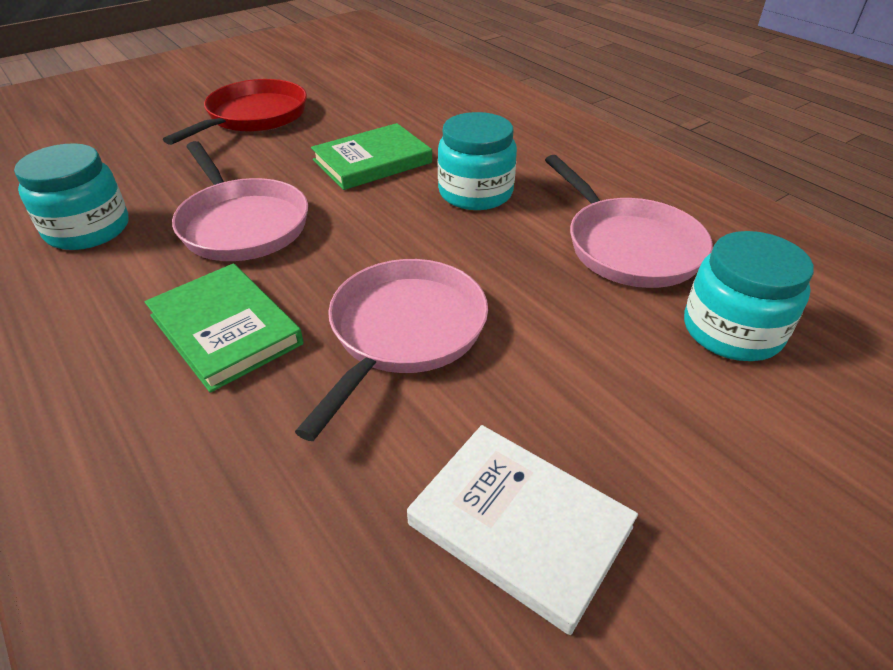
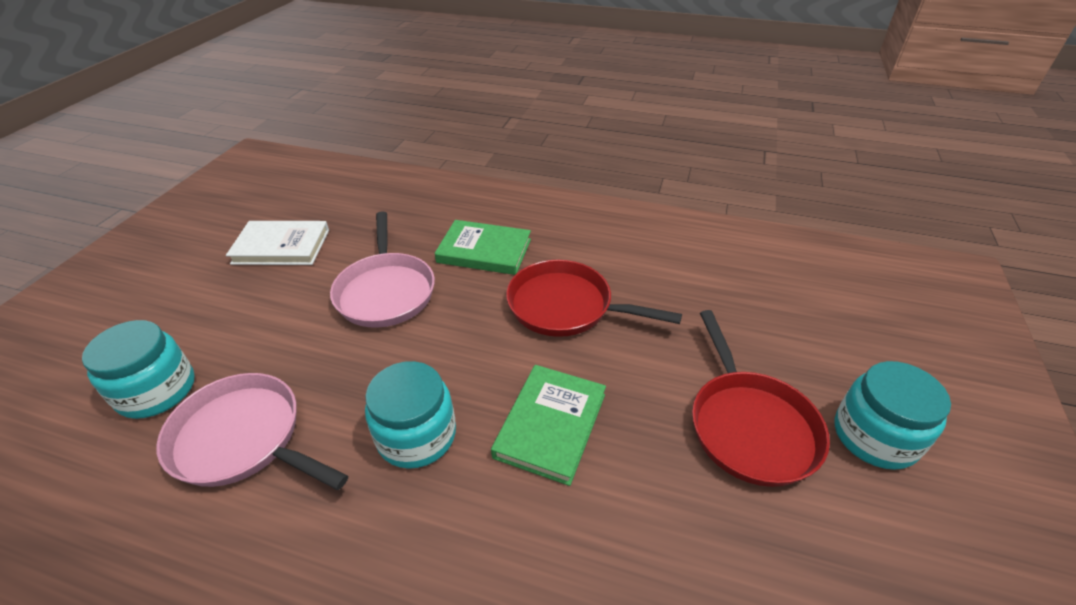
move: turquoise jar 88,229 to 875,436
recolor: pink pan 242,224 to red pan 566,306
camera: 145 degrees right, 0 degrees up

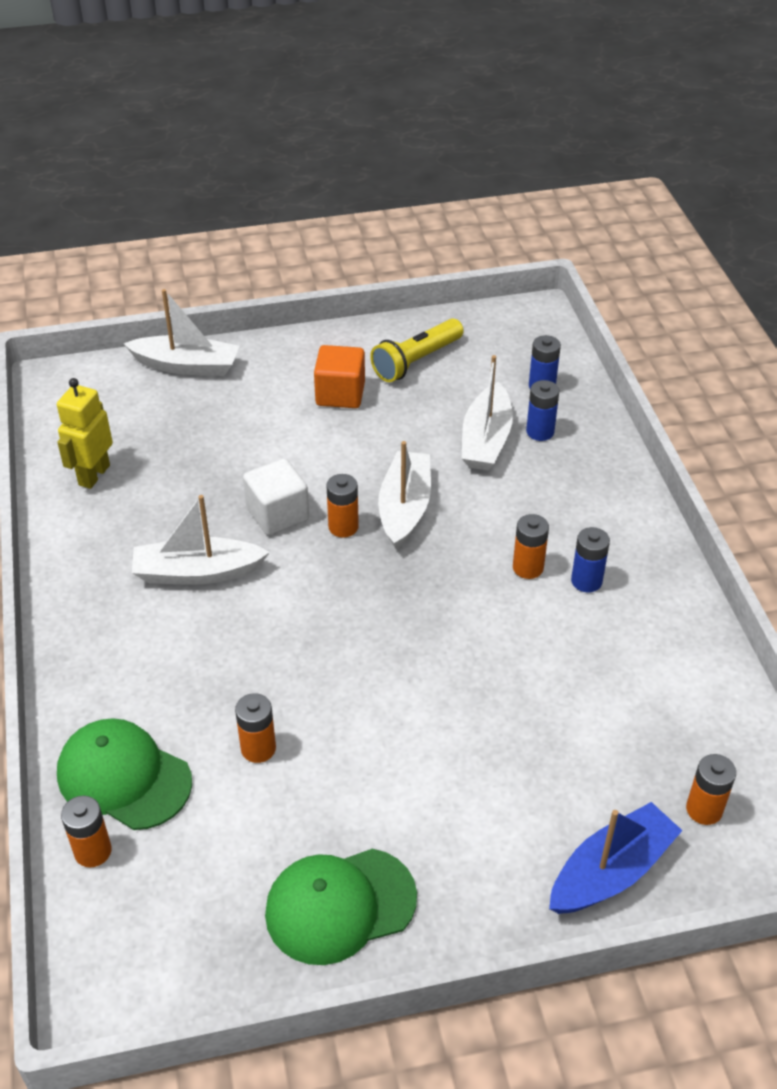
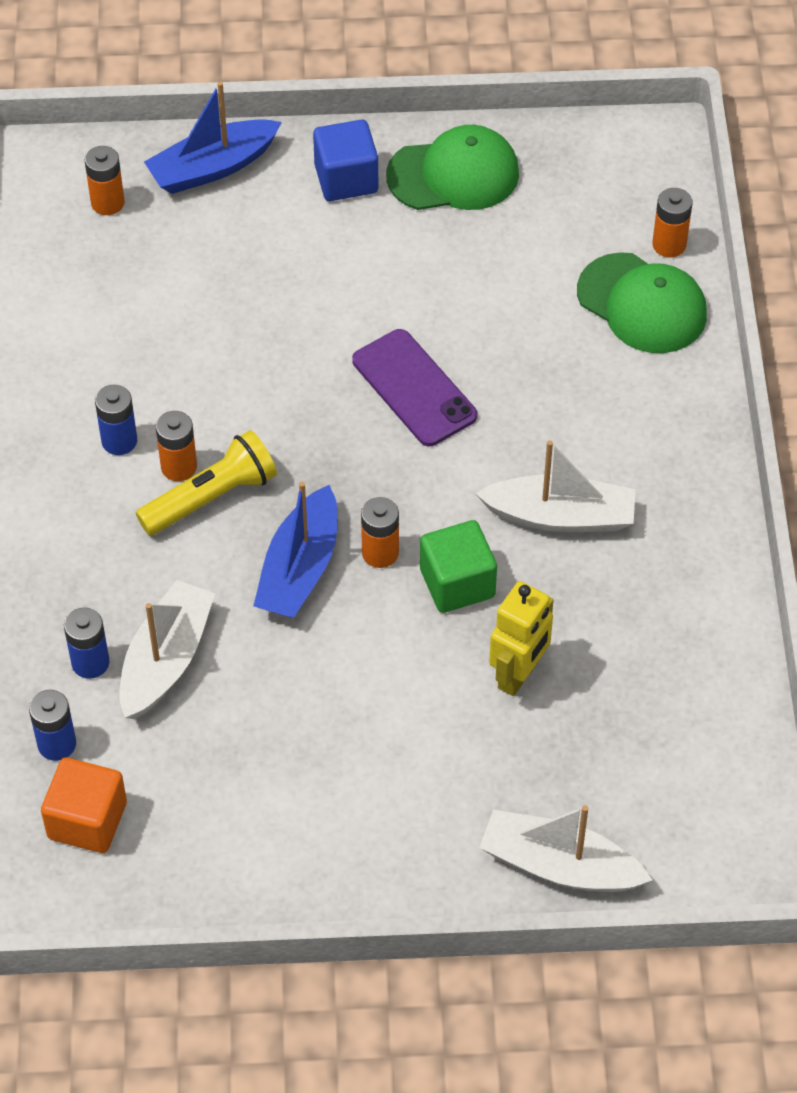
delete: orange battery 258,748
insert: blue cube 346,179; purple phone 414,388
move: yellow robot 93,475 to 519,675; orange cube 340,394 to 87,820; yellow flashlight 416,361 to 211,497
recolor: white cube 278,514 to green cube 457,583; white boat 404,508 to blue boat 300,569
camera: 170 degrees left, 10 degrees up

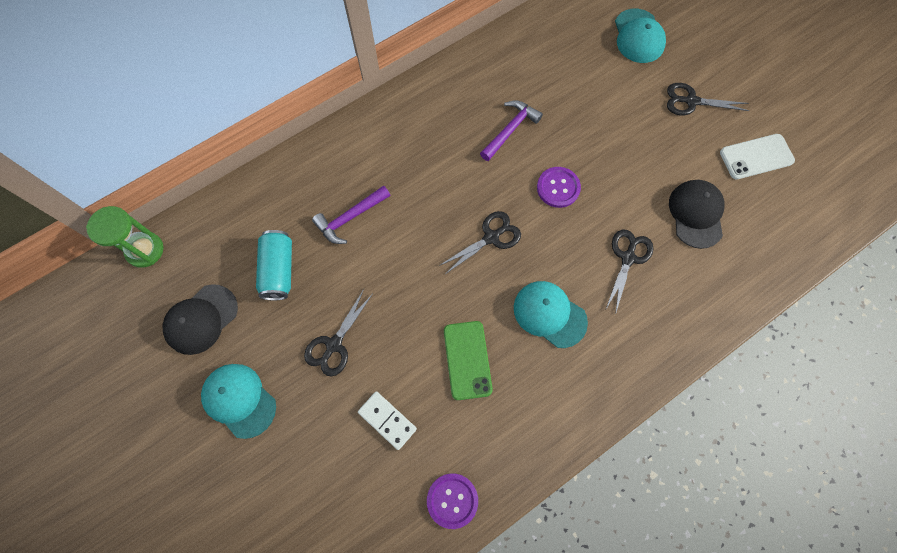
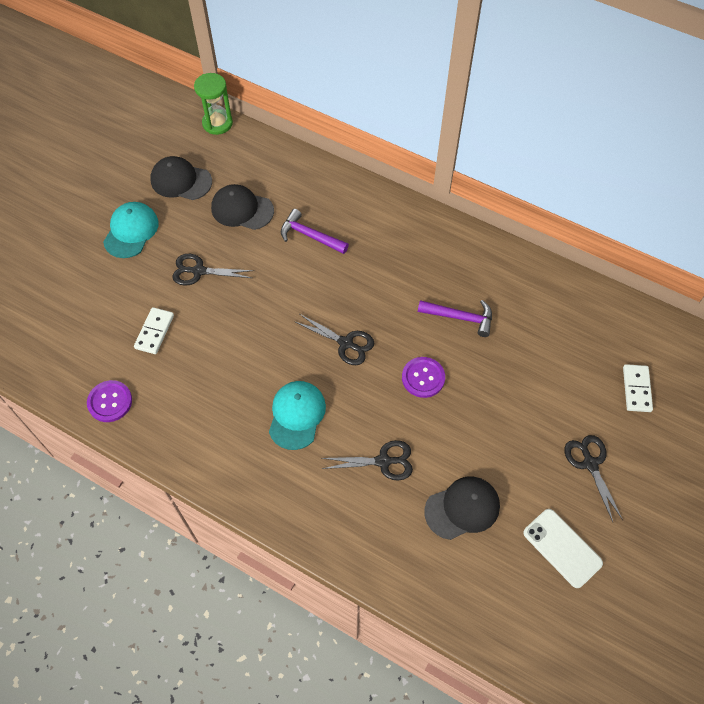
delete: green phone 467,360
replace: turquoise can 278,270 to black cap 242,209; turquoise cap 638,36 to white domino 636,389
camera: 65 degrees right, 10 degrees down

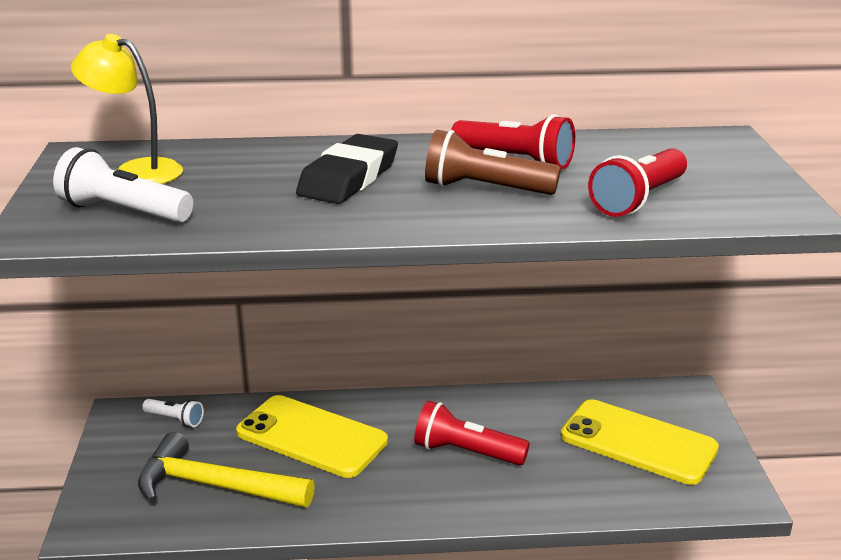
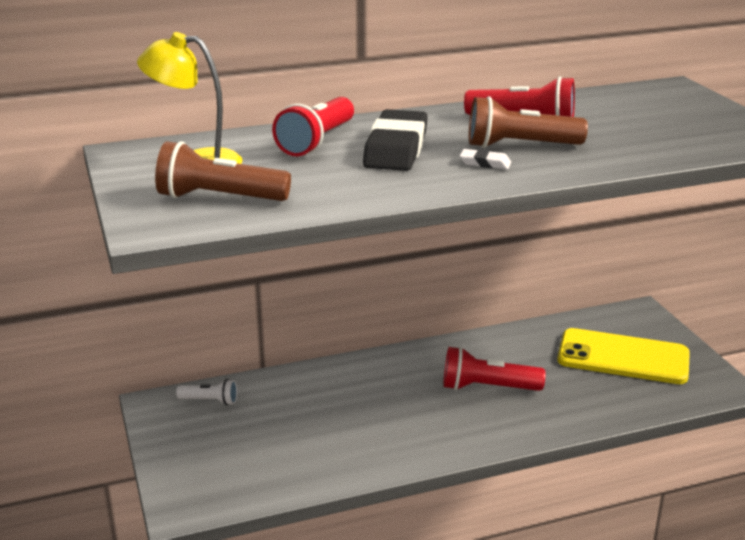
delete: yellow hammer 214,486; yellow phone 312,437
insert: white eraser 485,163
move: red flashlight 638,200 to 317,141
recolor: white flashlight 123,212 to brown flashlight 219,198
camera: 15 degrees left, 0 degrees up

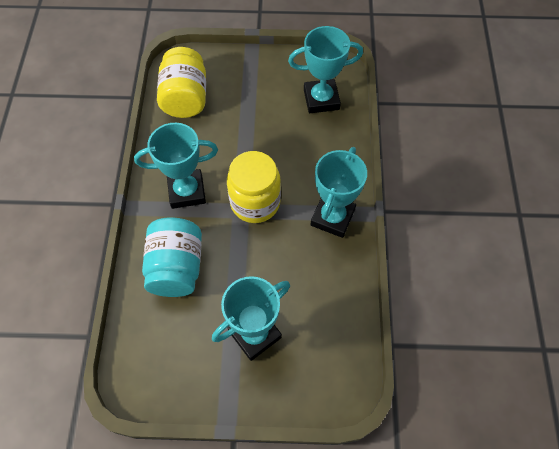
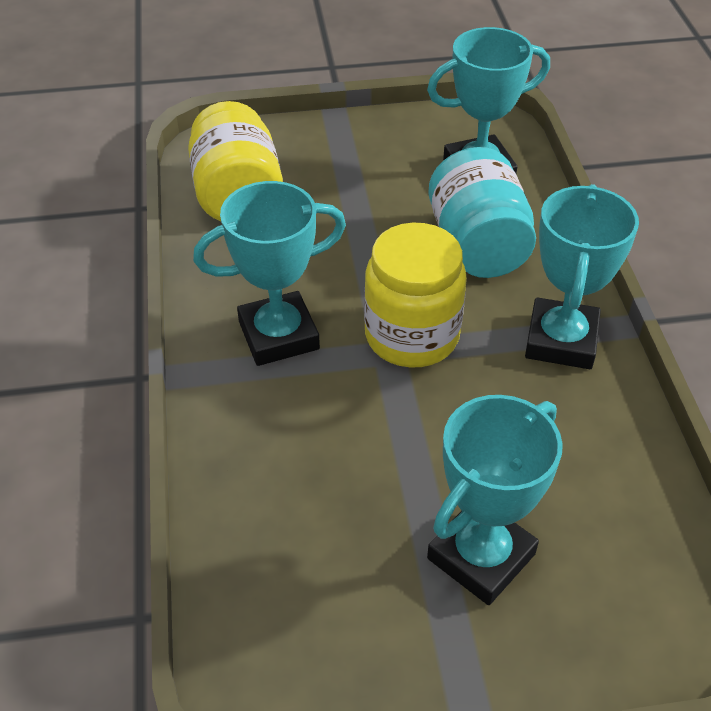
move: turquoise jar 176,267 to 478,246
camera: 10 degrees left, 15 degrees down

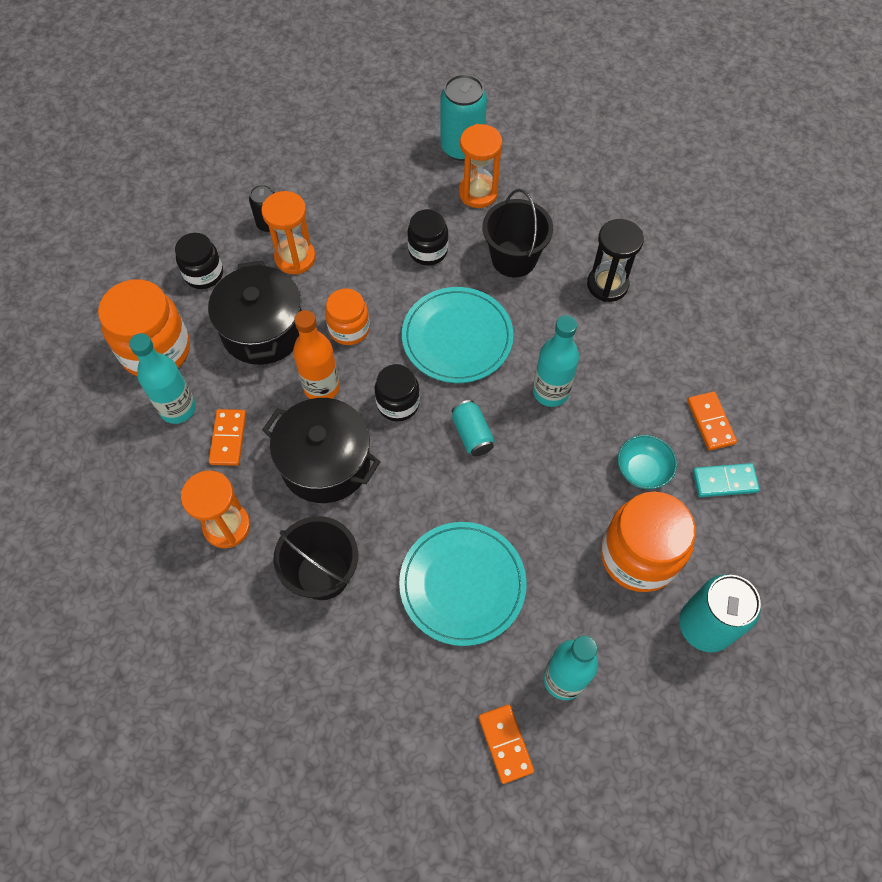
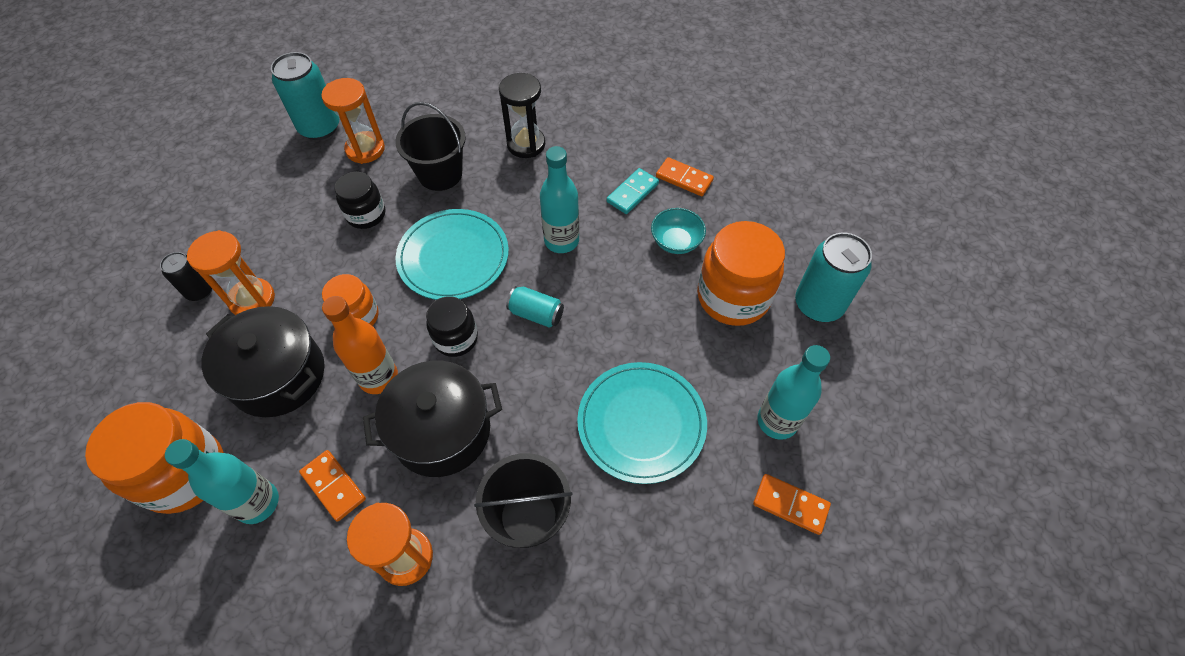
delete: black jar 204,274
move: turquoise domino 724,481 to 632,193
camera: 45 degrees left, 5 degrees down

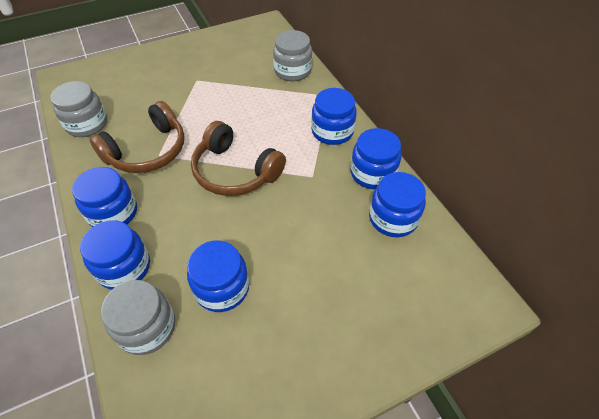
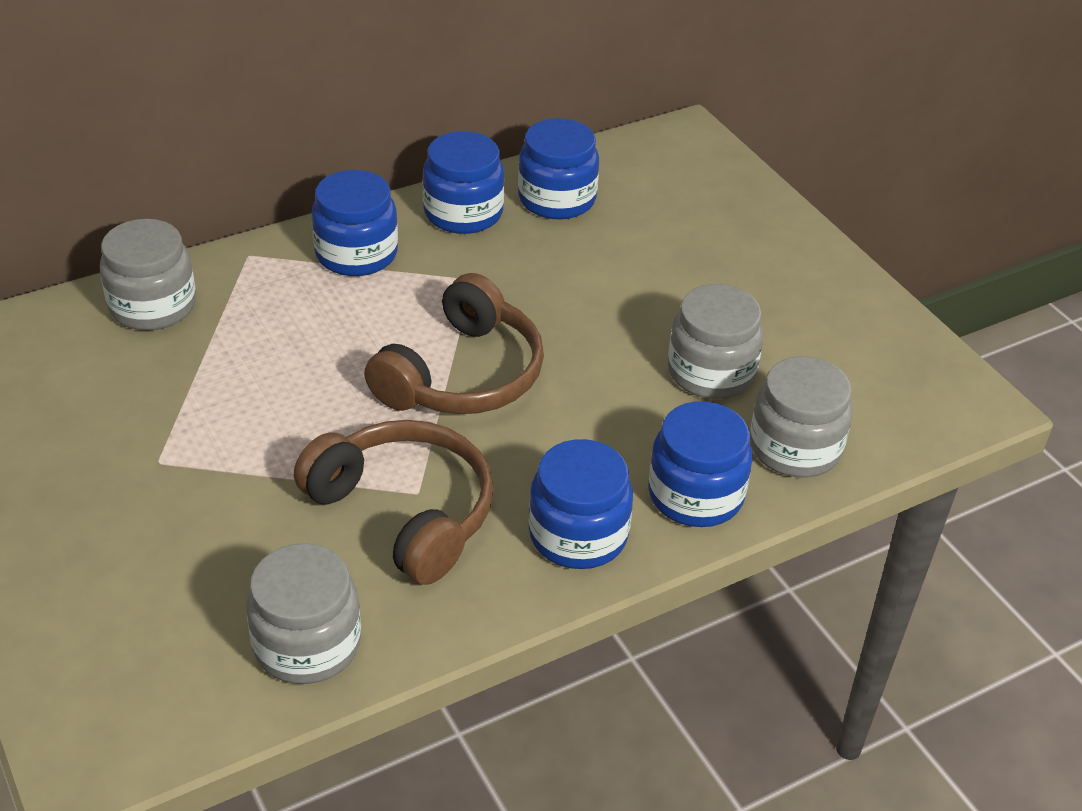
recolor: blue jar 222,288 to grey jar 711,372
camera: 95 degrees left, 10 degrees down

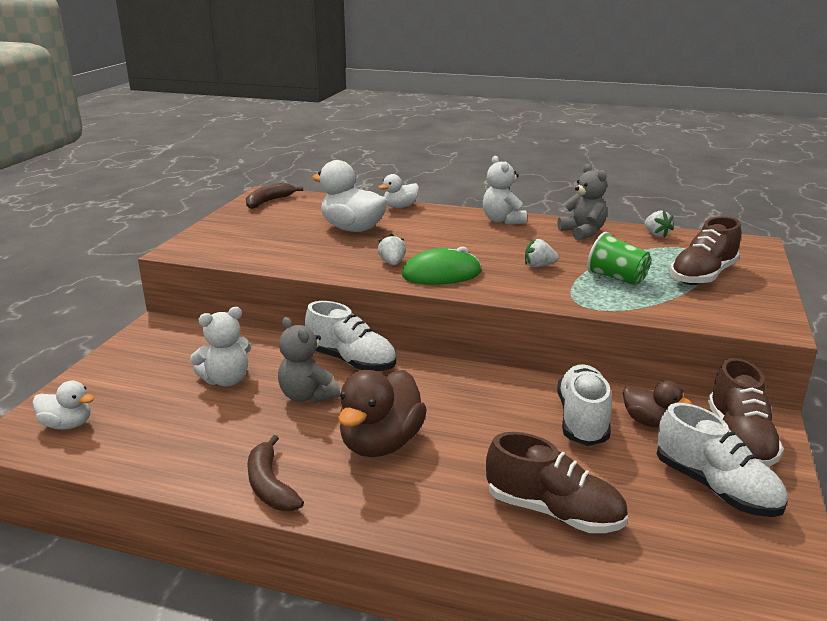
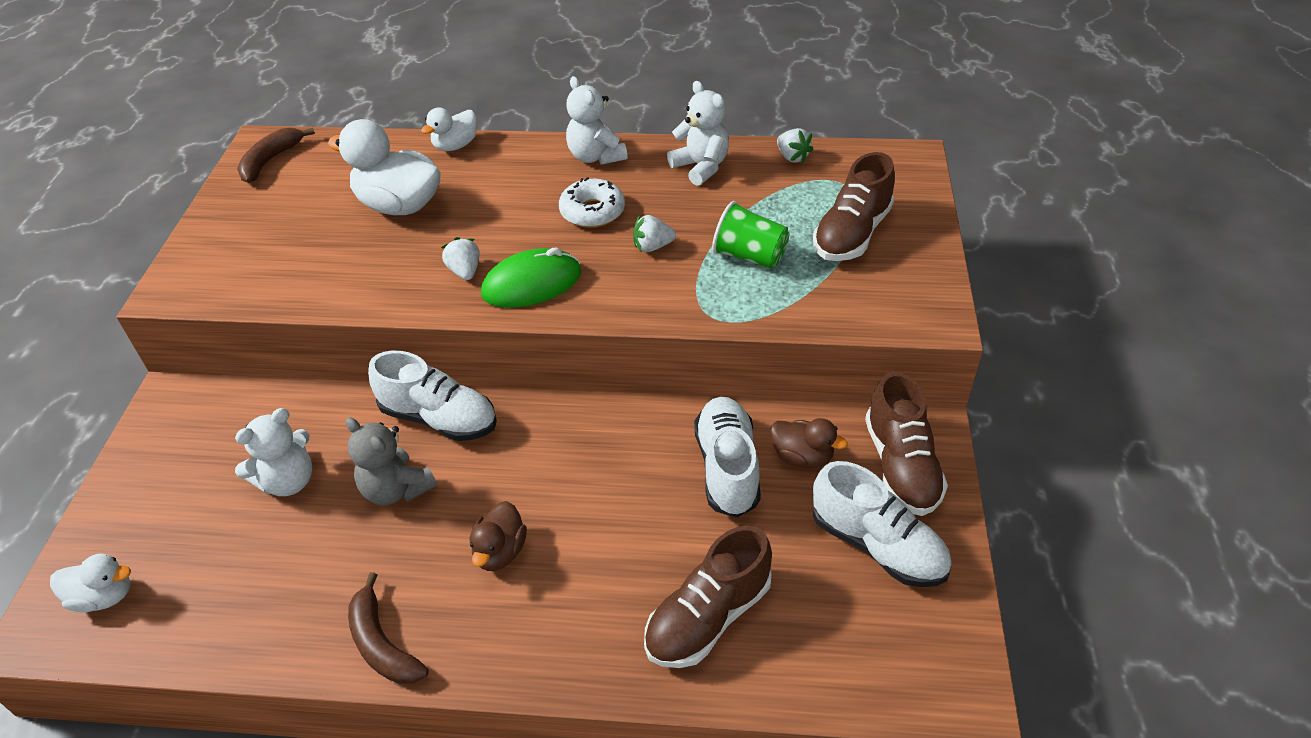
insert: white donut 592,211
recolor: grey teddy bear 583,232 to white teddy bear 701,167
rotate: brown shoe 553,512 = 708,617 120 degrees clockwise
resize: brown duck 381,443 = 500,552 x0.56
camera: 10 degrees left, 20 degrees up

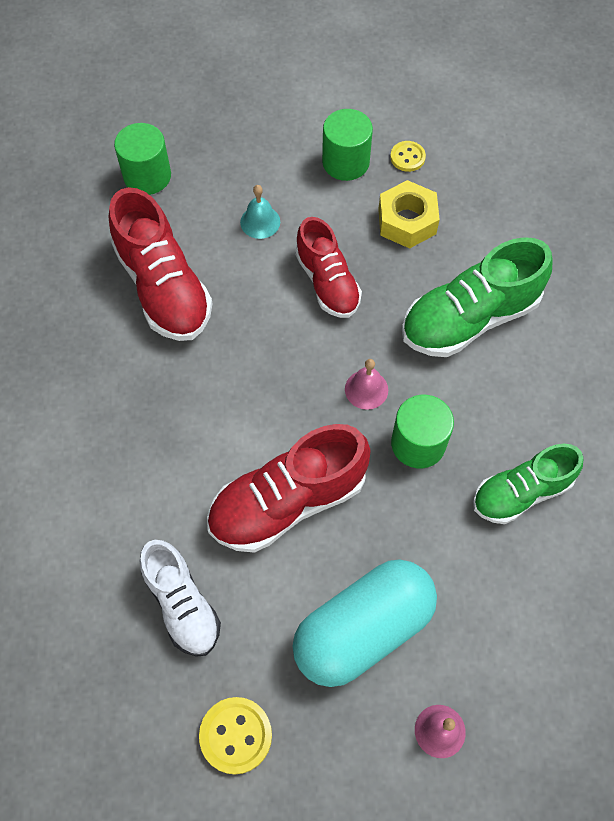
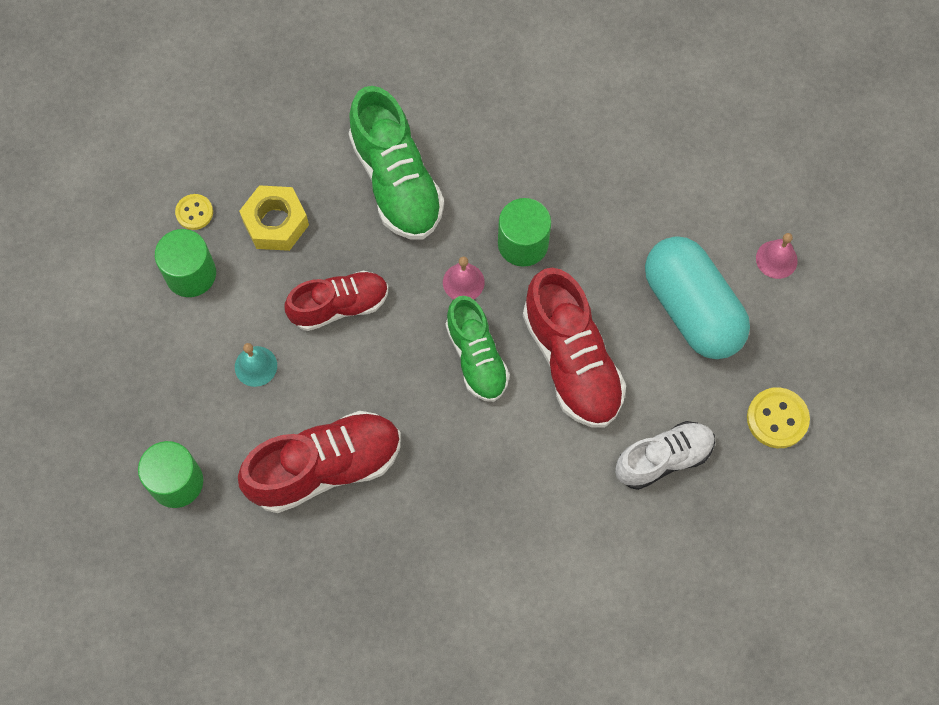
move: green shoe 521,492 to 476,357
camera: 85 degrees left, 5 degrees up

